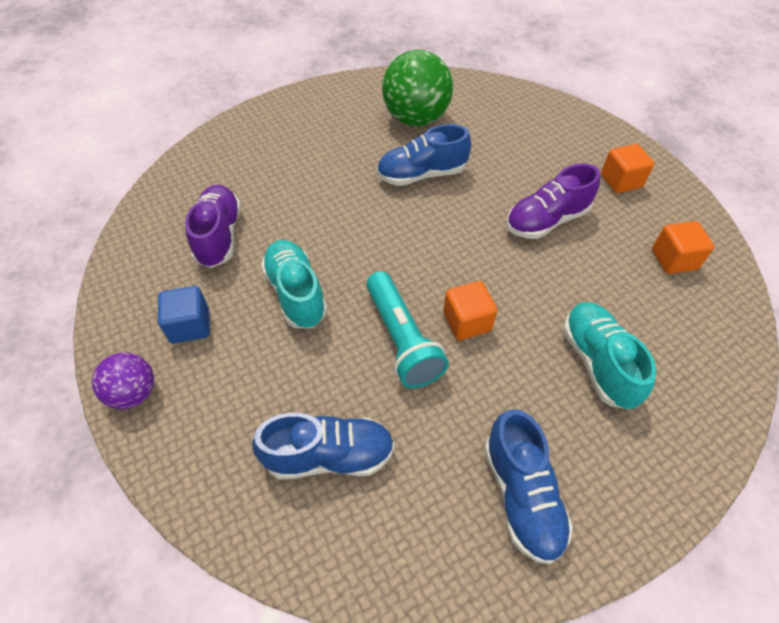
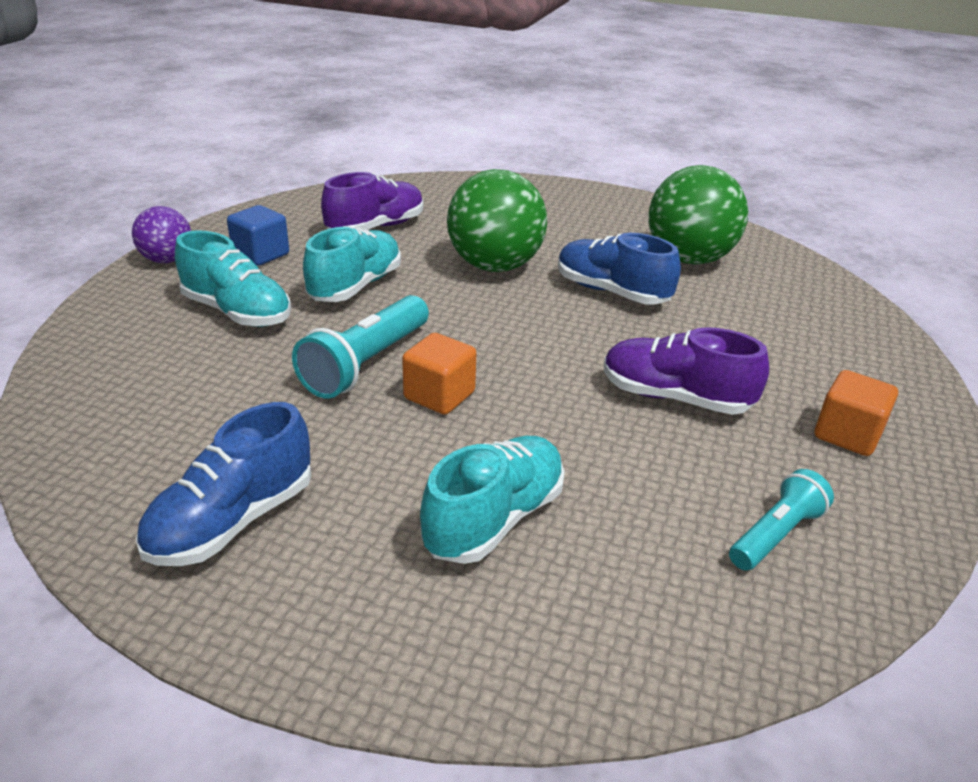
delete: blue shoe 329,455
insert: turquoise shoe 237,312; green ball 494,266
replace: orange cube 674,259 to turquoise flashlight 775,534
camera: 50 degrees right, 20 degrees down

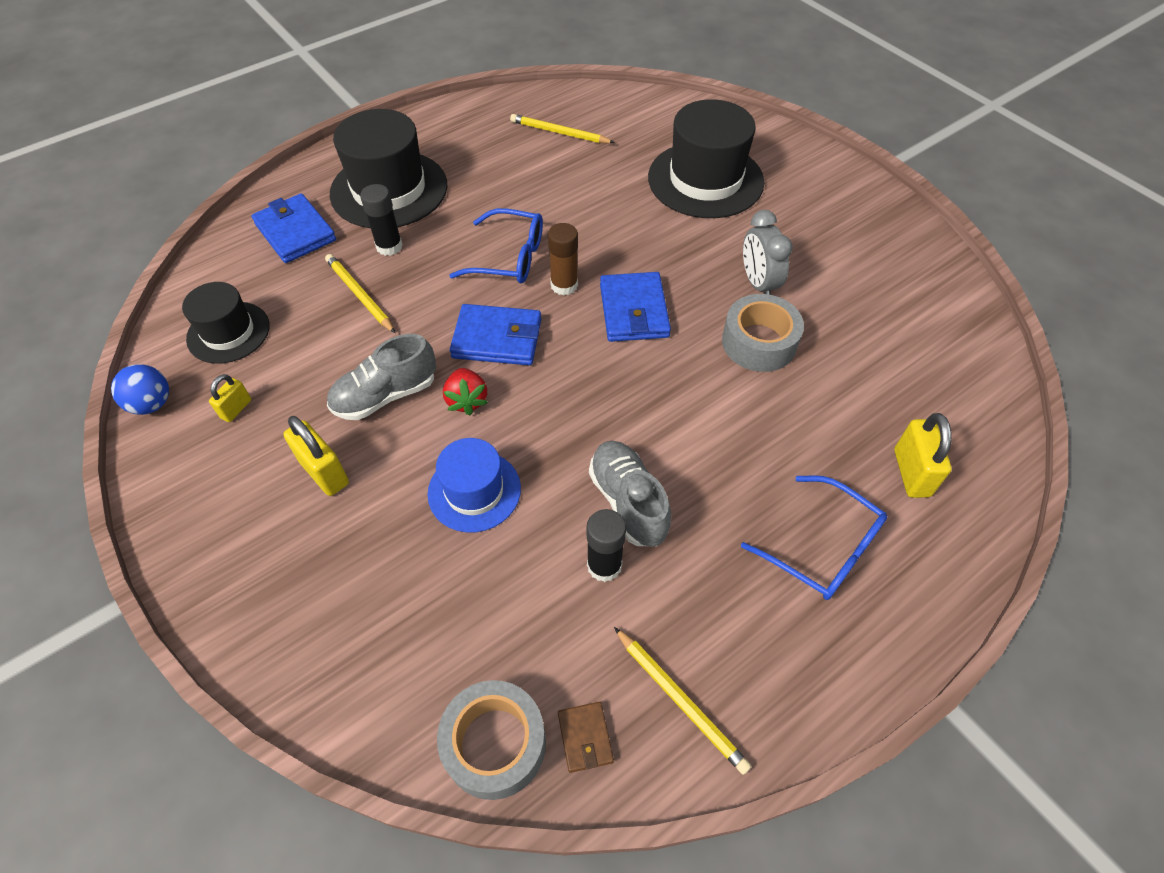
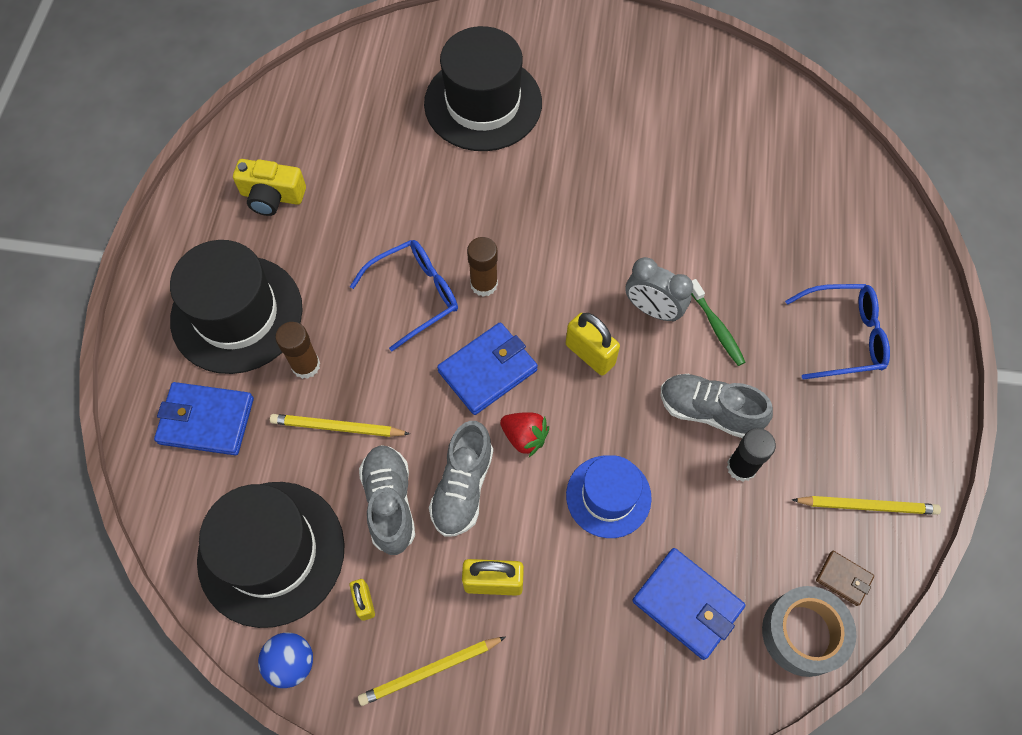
delete: grey tape 759,342
insert: yellow camera 272,196; grey shoe 390,503; green toothbrush 716,327
move: yellow pencil 560,133 to 430,670; blue wallet 633,311 to 687,604; grey clock 758,283 to 652,310; yellow padlock 911,473 to 590,354
recolor: black glue stick 389,246 to brown glue stick 306,365
resize: black hat 228,332 = 271,553 x1.67
camera: 45 degrees left, 10 degrees up

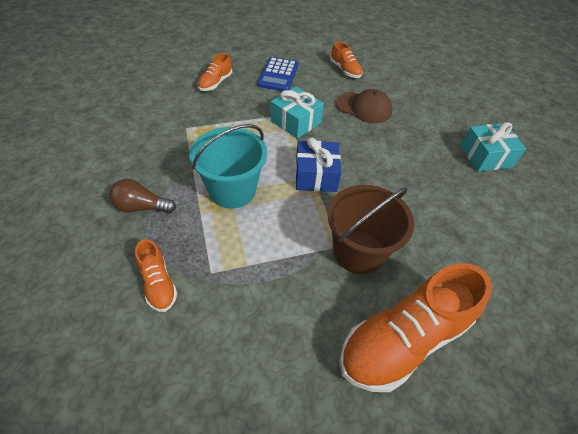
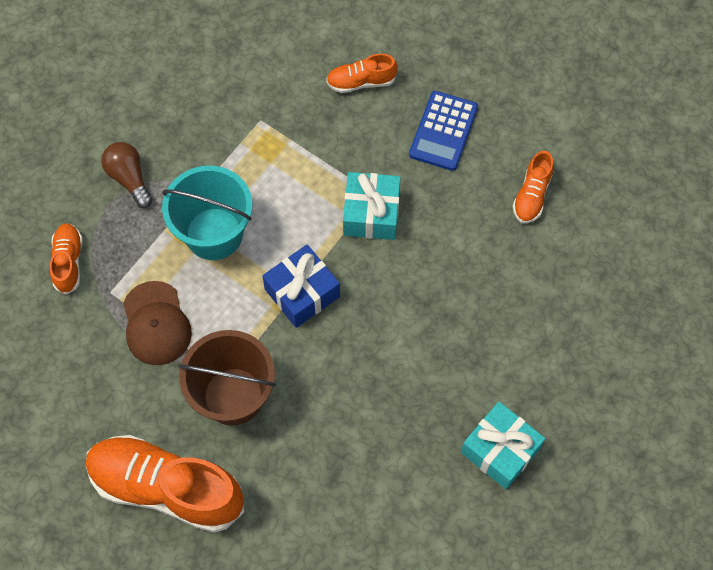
move: brown cap 364,108 to 156,324
rotate: orange shoe 158,283 = 68,262 150 degrees clockwise; blue calculator 278,75 = 443,131 45 degrees counterclockwise
camera: 55 degrees right, 15 degrees up

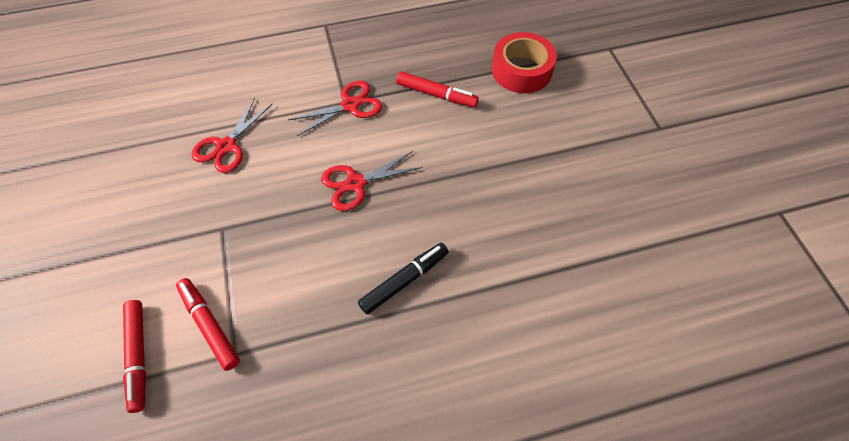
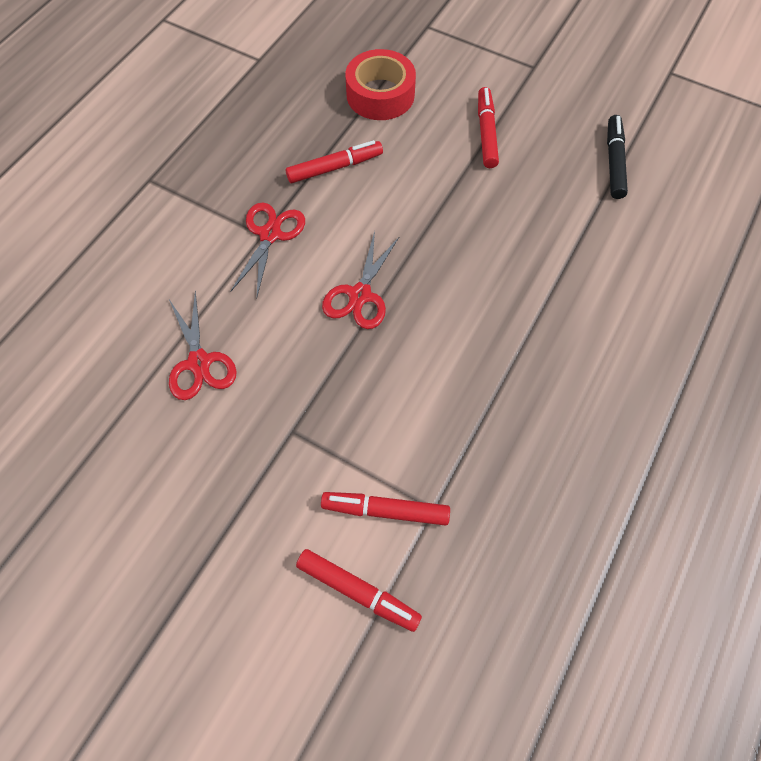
insert: red marker 486,133
move: black marker 404,280 to 614,162
camera: 45 degrees left, 5 degrees up

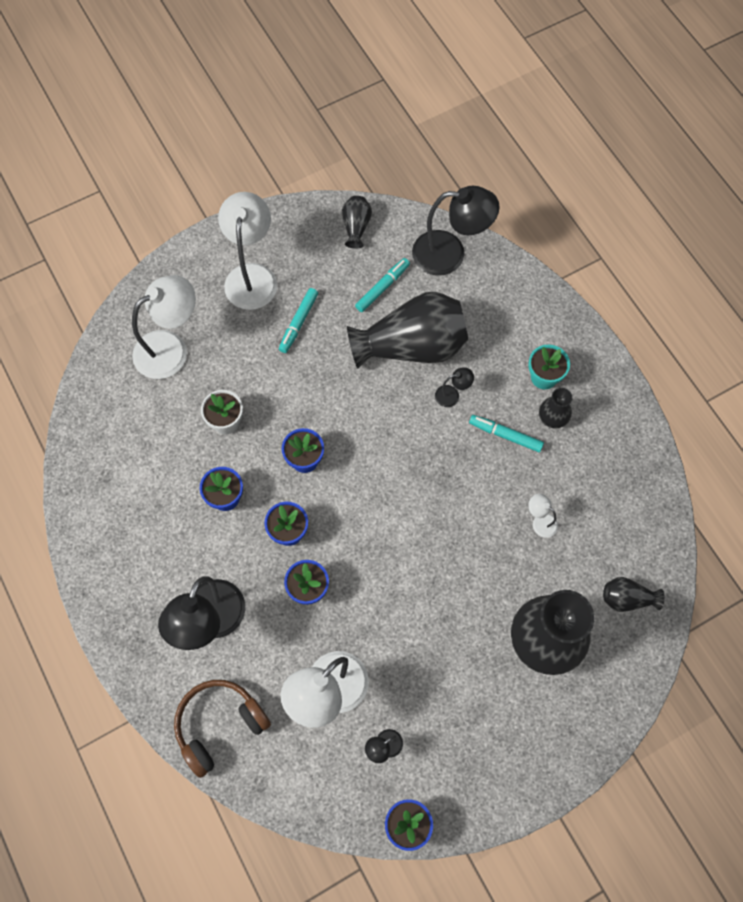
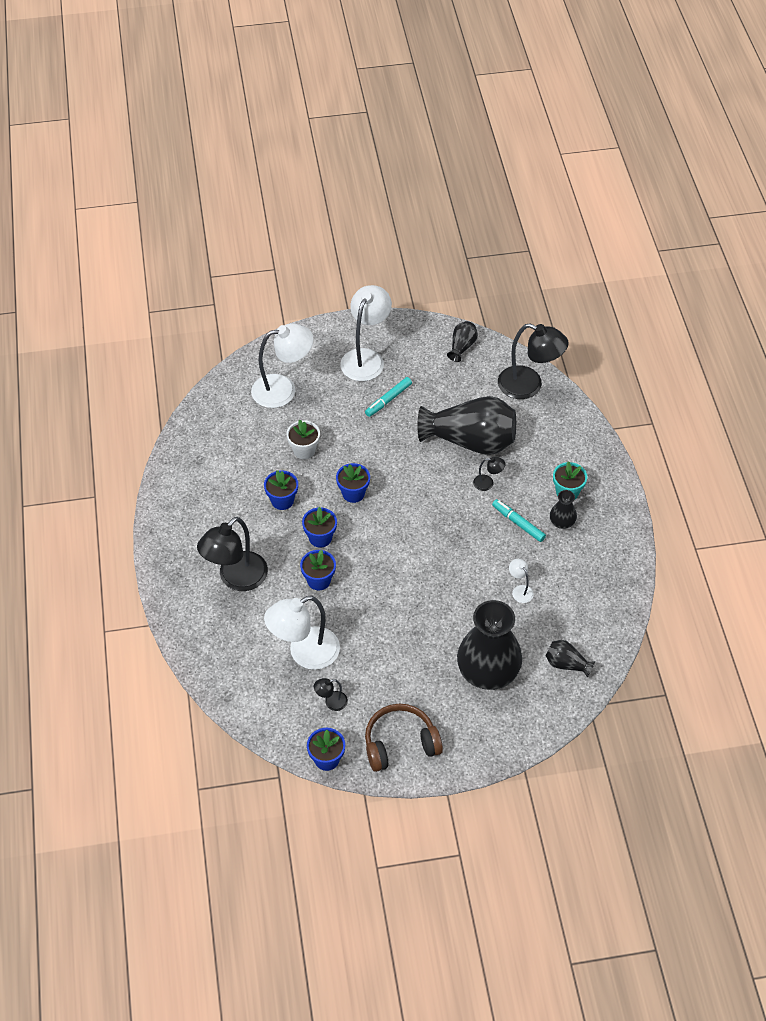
delete: turquoise marker 382,288
move: brown headphones 219,725 to 400,743
camera: 20 degrees right, 15 degrees down

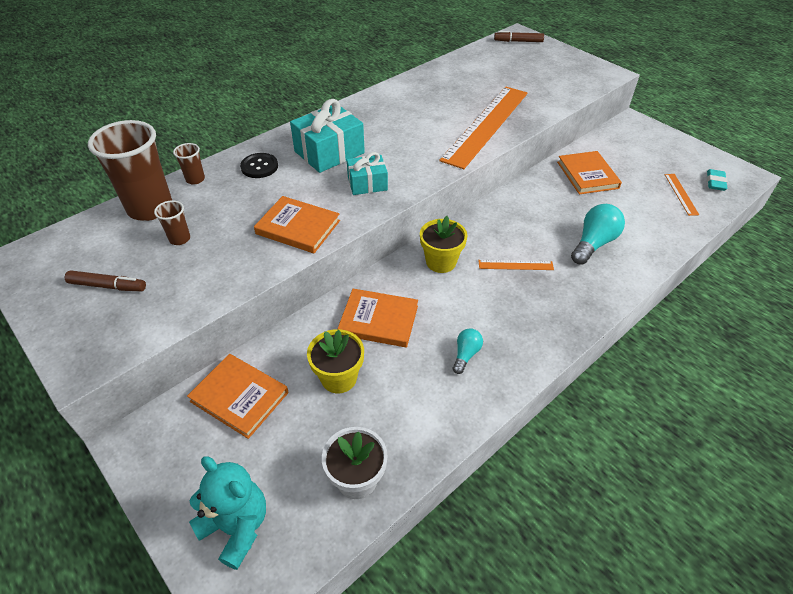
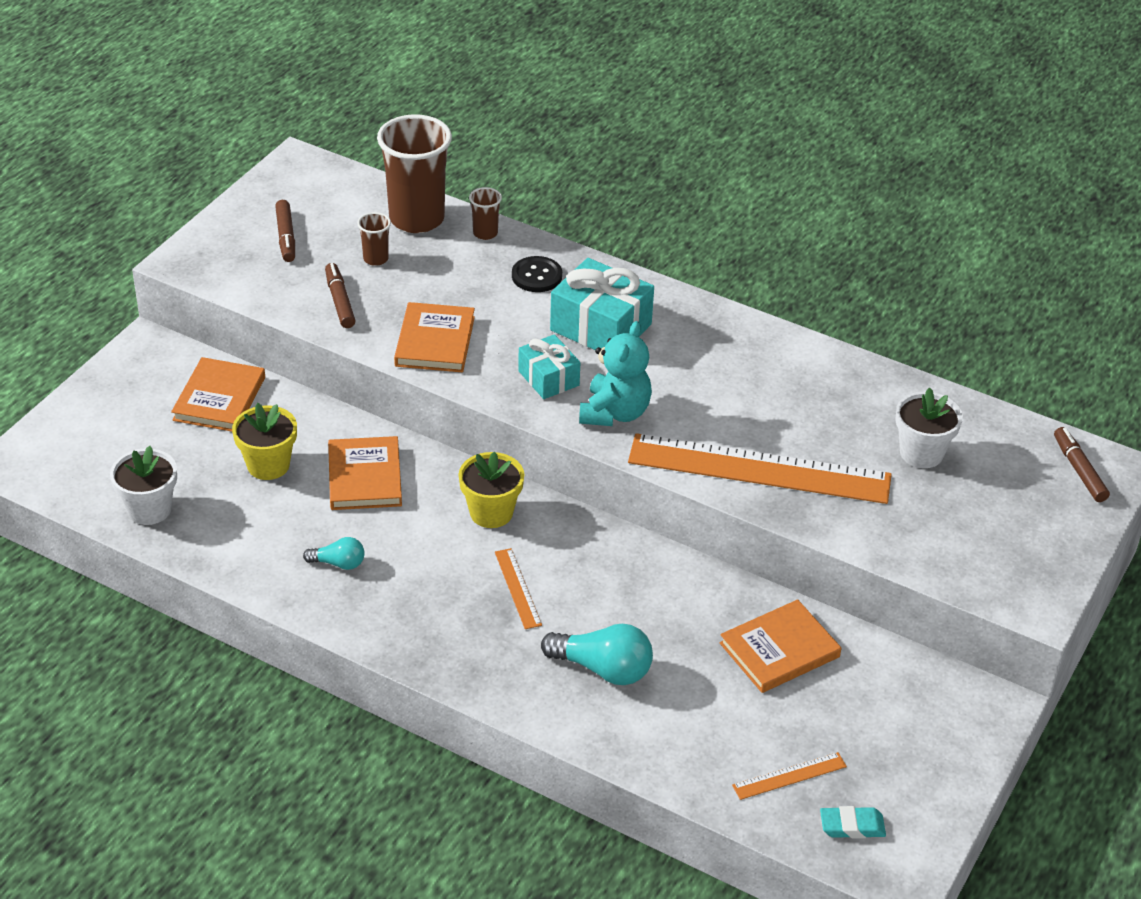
insert: brown marker 339,301; white flower pot 921,453
move: turquoise teddy bear 236,527 to 615,413
camera: 70 degrees right, 5 degrees down

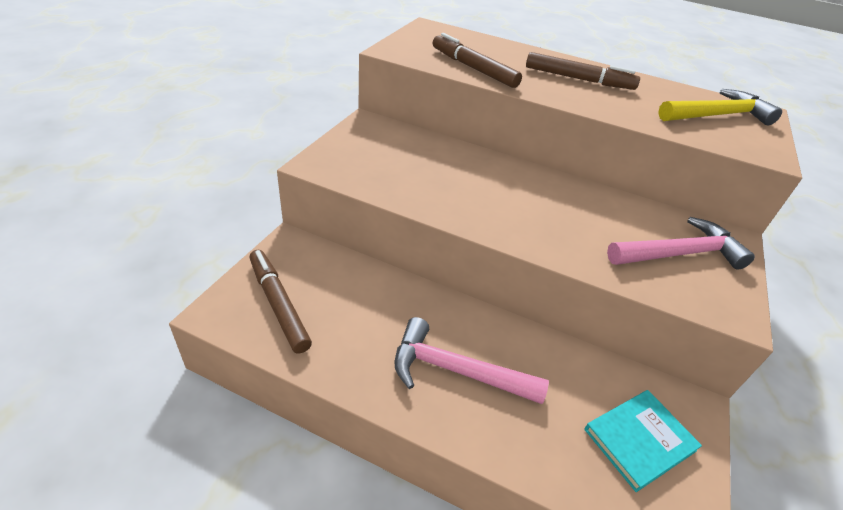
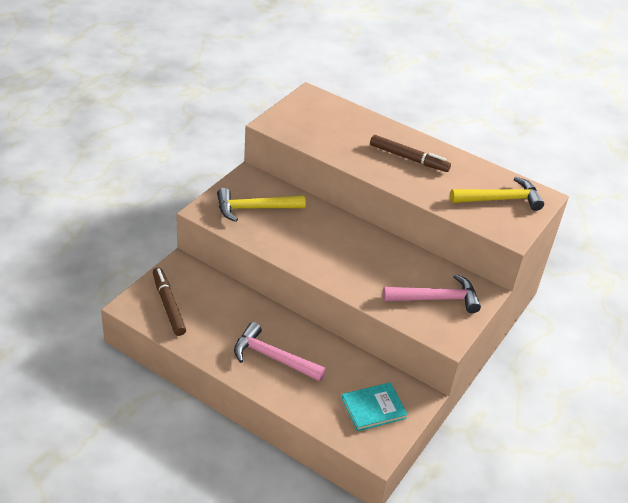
delete: brown marker 473,68
insert: yellow hammer 254,208
camera: 10 degrees right, 0 degrees up

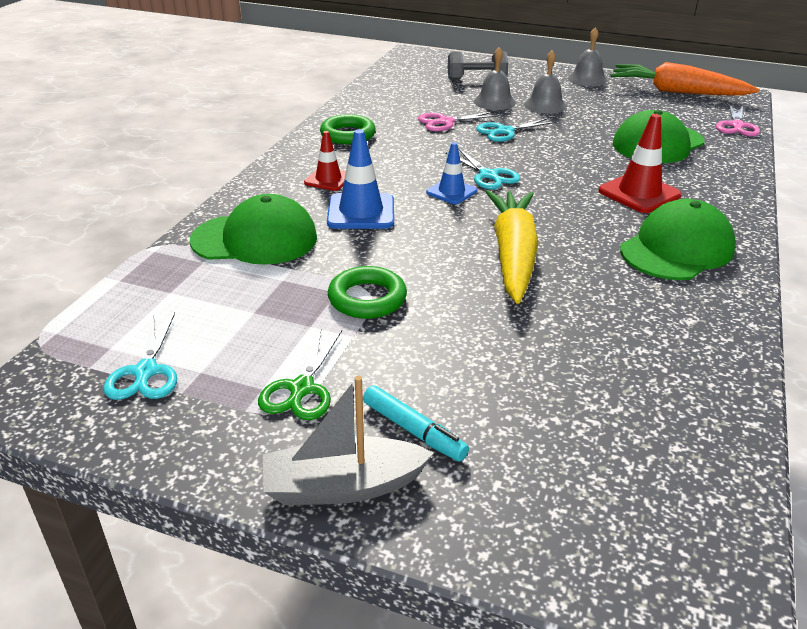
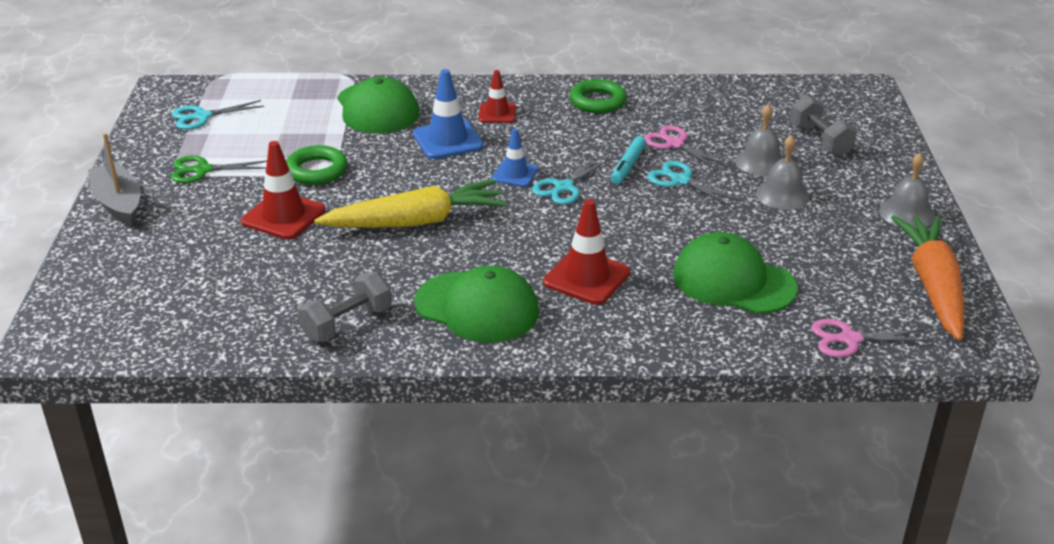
insert: red traffic cone 283,216; grey dumbbell 347,324
move: turquoise marker 413,431 to 628,166
camera: 70 degrees right, 0 degrees up

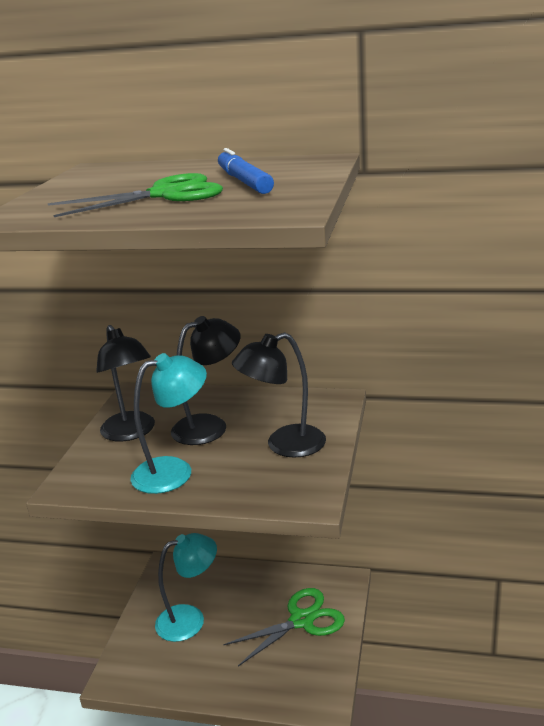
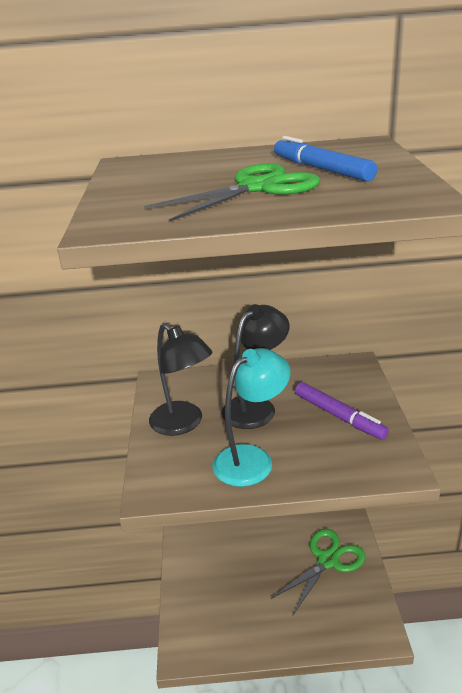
delete: turquoise lamp 190,619
replace: black lamp 284,445 to purple marker 339,416
camera: 15 degrees left, 5 degrees up

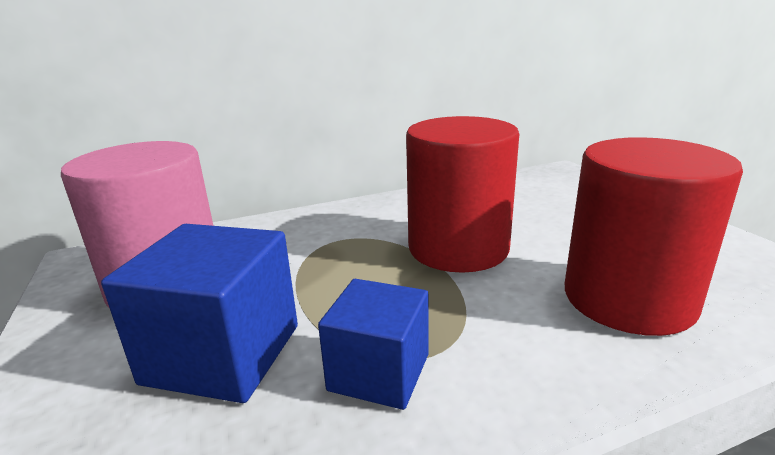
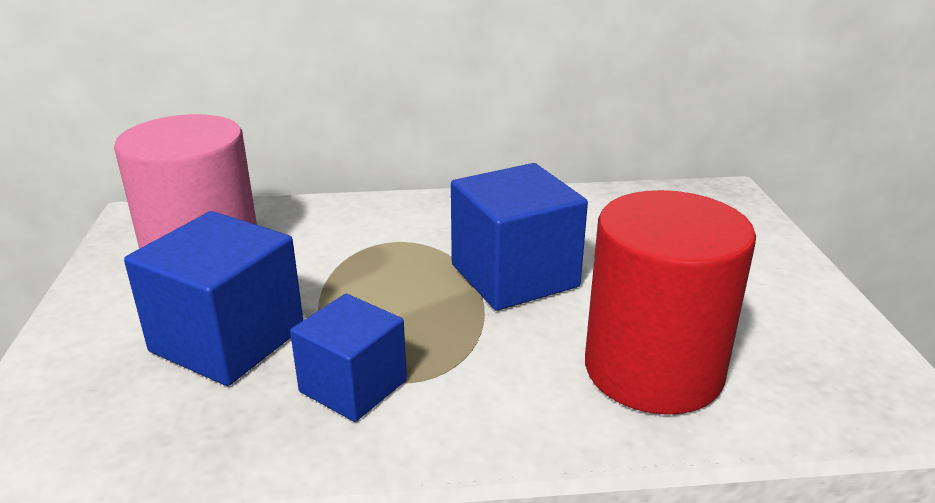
replace: red cylinder 458,248 to blue cube 514,275
camera: 15 degrees right, 5 degrees up

